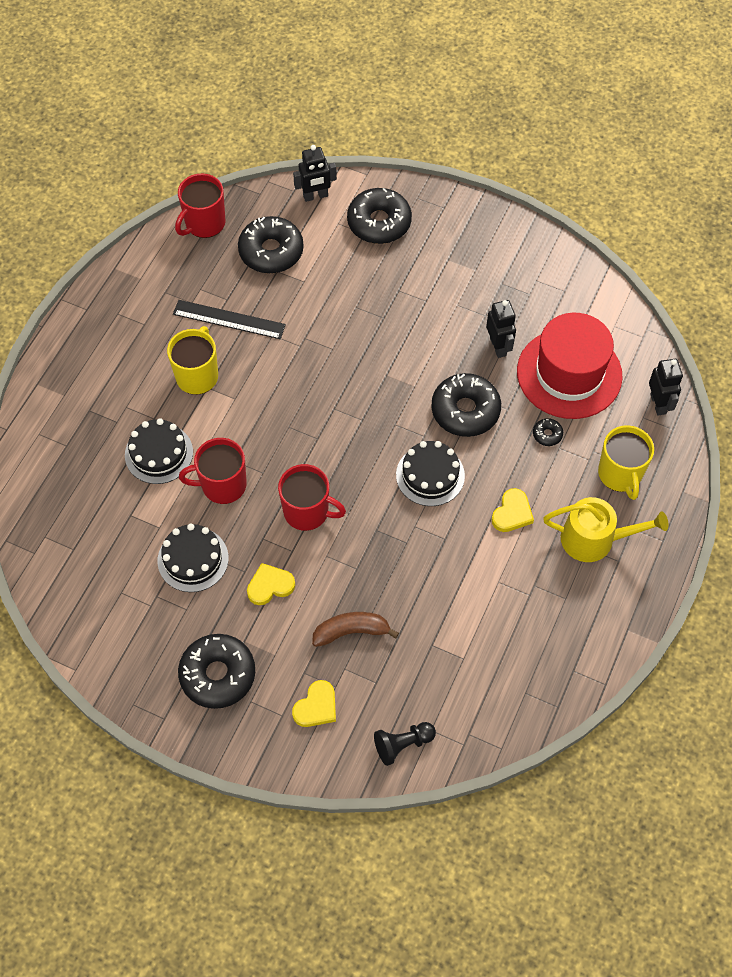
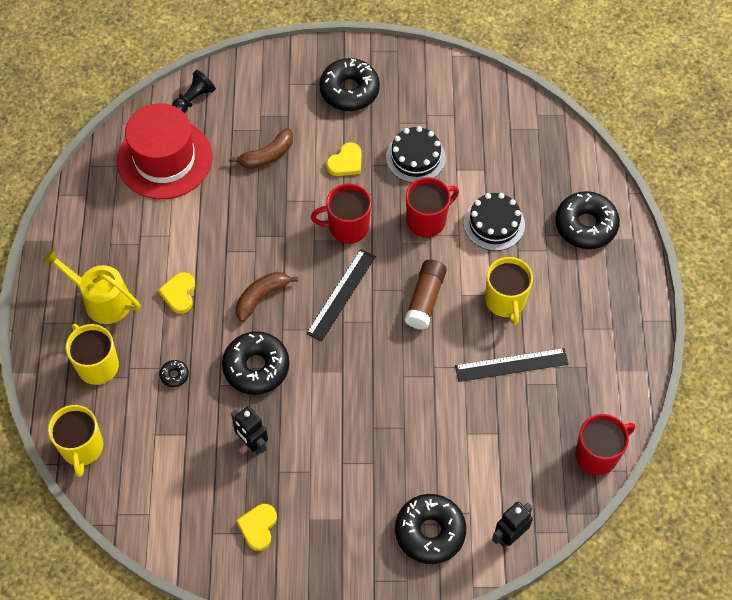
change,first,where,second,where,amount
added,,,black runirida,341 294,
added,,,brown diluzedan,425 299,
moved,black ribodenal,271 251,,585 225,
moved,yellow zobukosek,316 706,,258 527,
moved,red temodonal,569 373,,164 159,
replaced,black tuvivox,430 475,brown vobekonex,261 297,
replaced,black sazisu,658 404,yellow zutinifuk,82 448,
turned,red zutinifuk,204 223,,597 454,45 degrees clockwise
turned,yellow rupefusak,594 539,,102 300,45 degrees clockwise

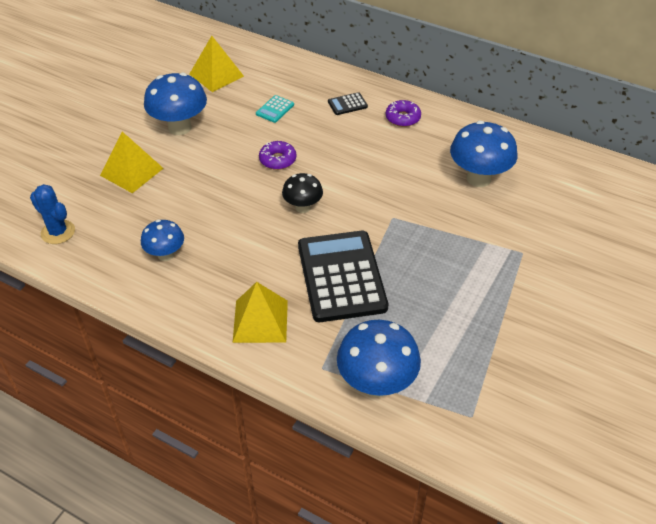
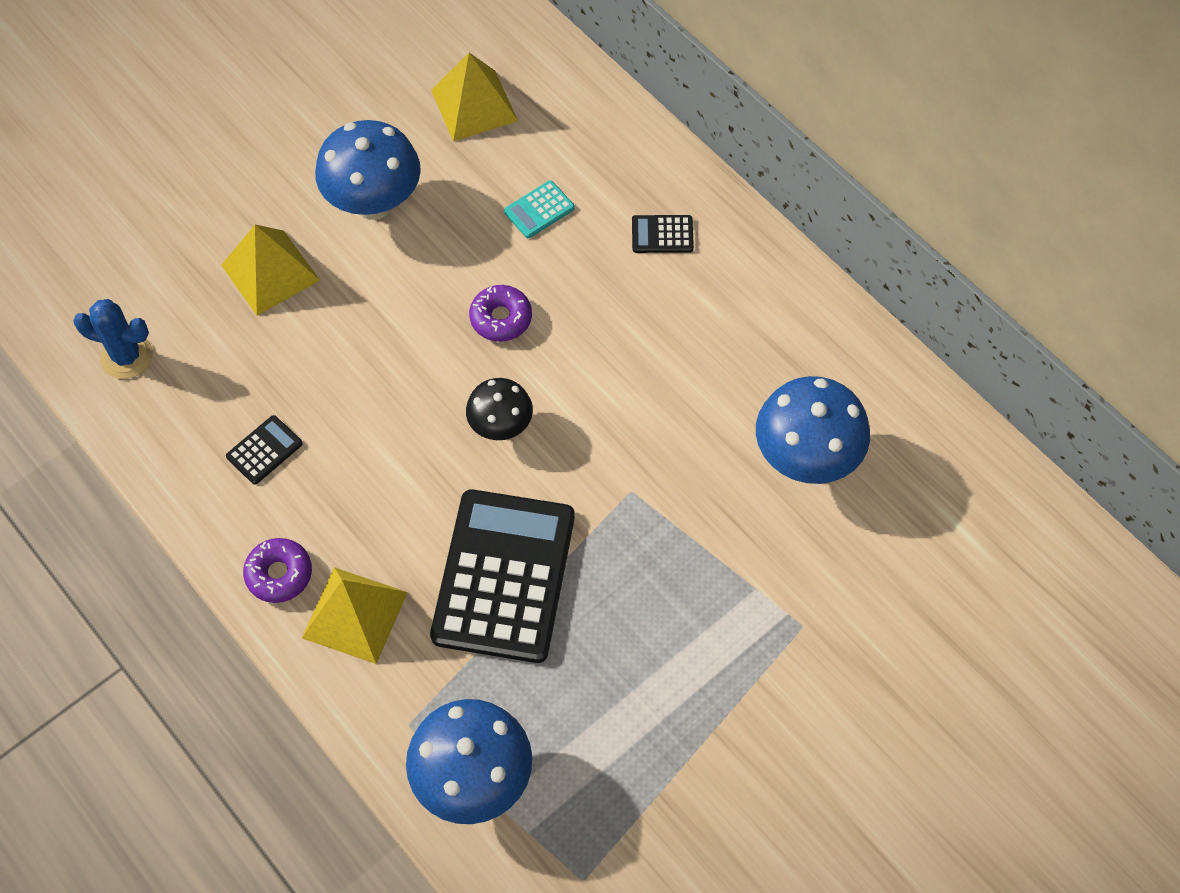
change,first,where,second,where,amount
moved,purple ribodenal,402 118,,279 574,
replaced,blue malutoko,165 255,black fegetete,264 450,
turned,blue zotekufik,58 232,,126 356,45 degrees counterclockwise

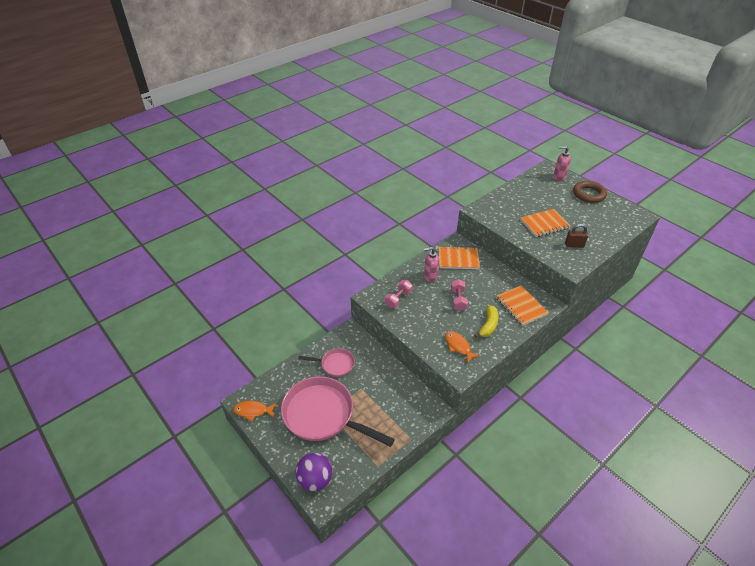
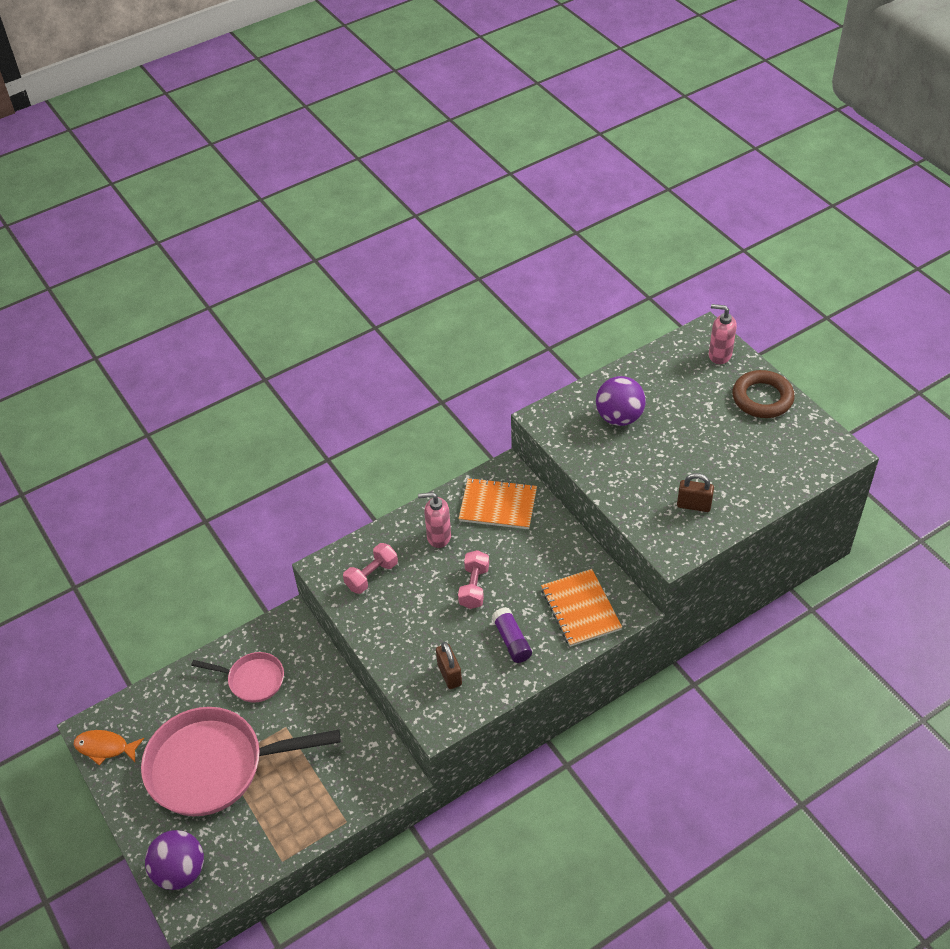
change,first,where,second,where,amount
removed,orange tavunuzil,544 224,,,
added,,,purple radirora,619 417,
replaced,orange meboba,458 346,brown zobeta,449 674,
replaced,yellow vobekonex,488 325,purple diluzedan,511 640,
turned,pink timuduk,323 415,,214 766,45 degrees counterclockwise

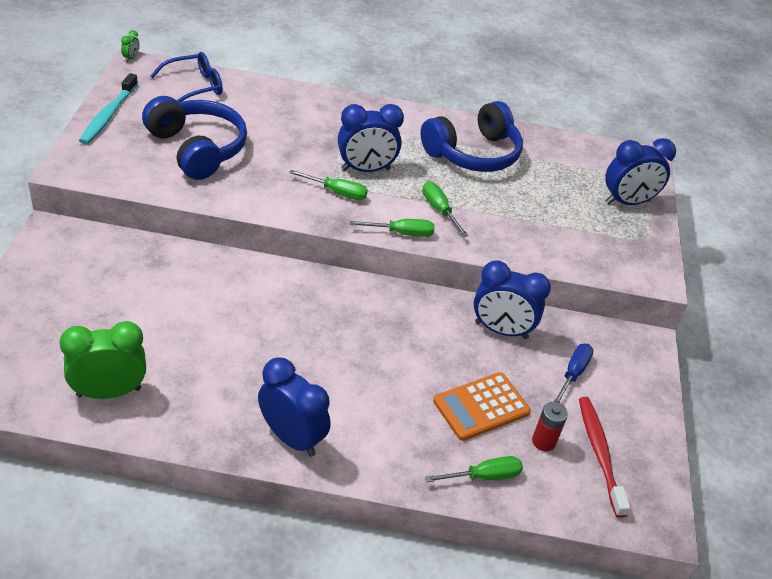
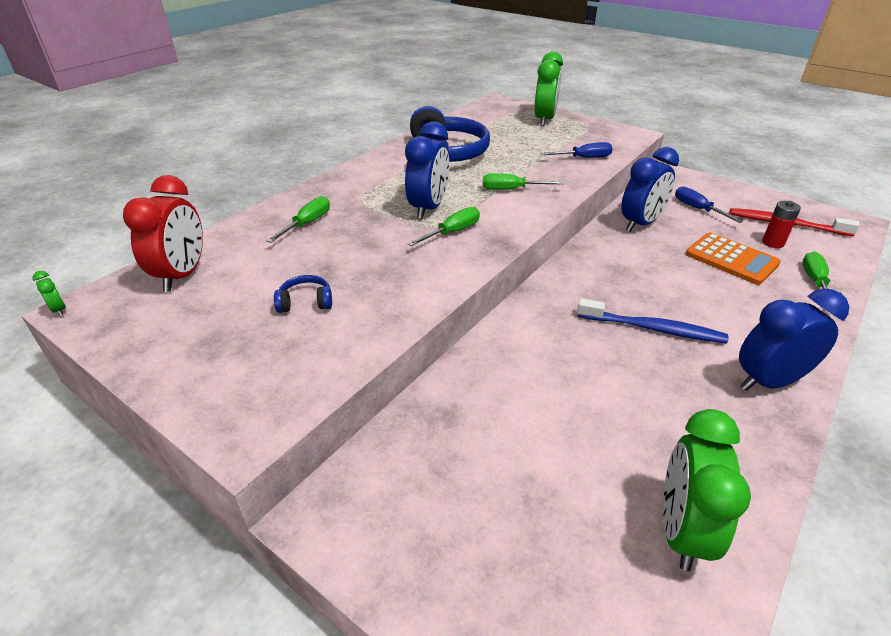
change,first,where,second,where,amount
removed,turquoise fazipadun,108 115,,,
added,,,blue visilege,584 158,
added,,,blue fazipadun,653 328,
moved,green visilege,401 233,,307 223,
replaced,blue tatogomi,193 87,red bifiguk,182 275,
recoloured,blue bifiguk,627 202,green bifiguk,544 120,
turned,orange fegetete,481 407,,731 259,45 degrees counterclockwise
resized,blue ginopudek,197 149,,305 302,x0.41

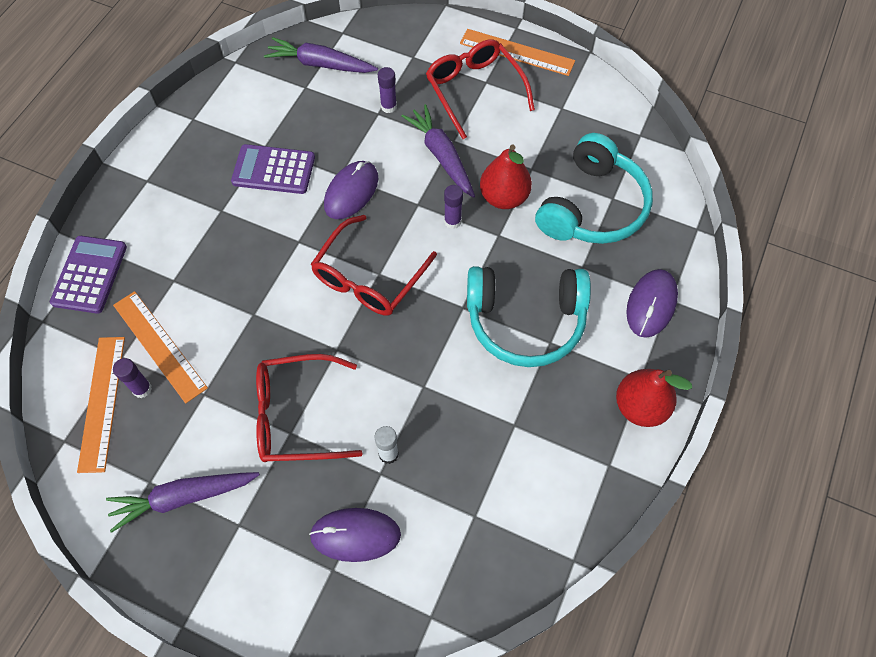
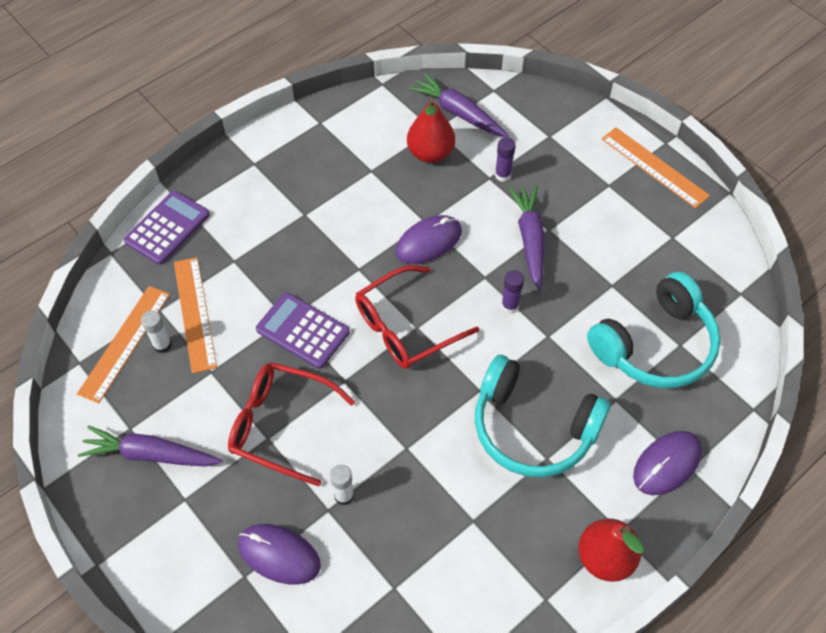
change,first,where,second,where,amount
removed,red tatogomi,475 91,,,
moved,purple fegetete,273 170,,302 331,
moved,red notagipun,504 197,,430 153,
recoloured,purple diluzedan,142 389,white diluzedan,162 345,

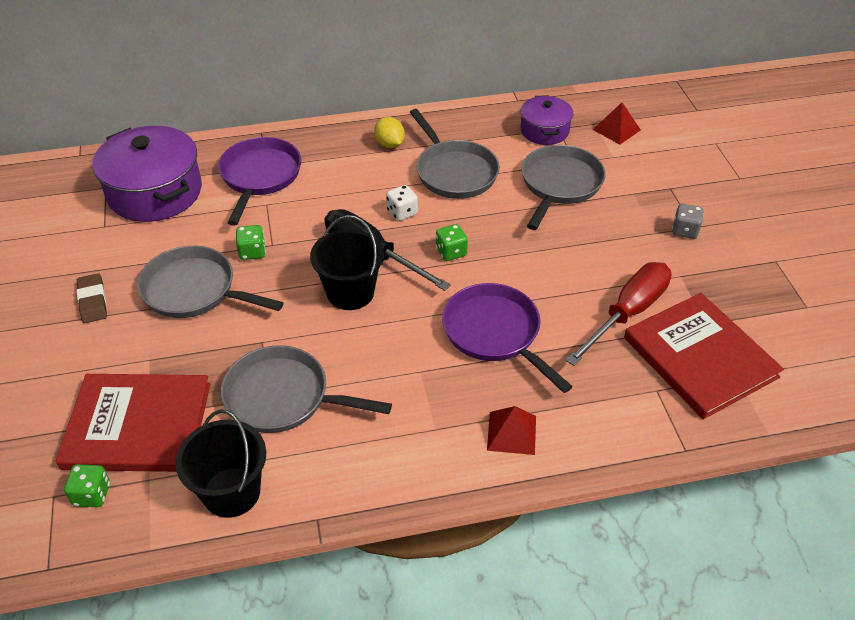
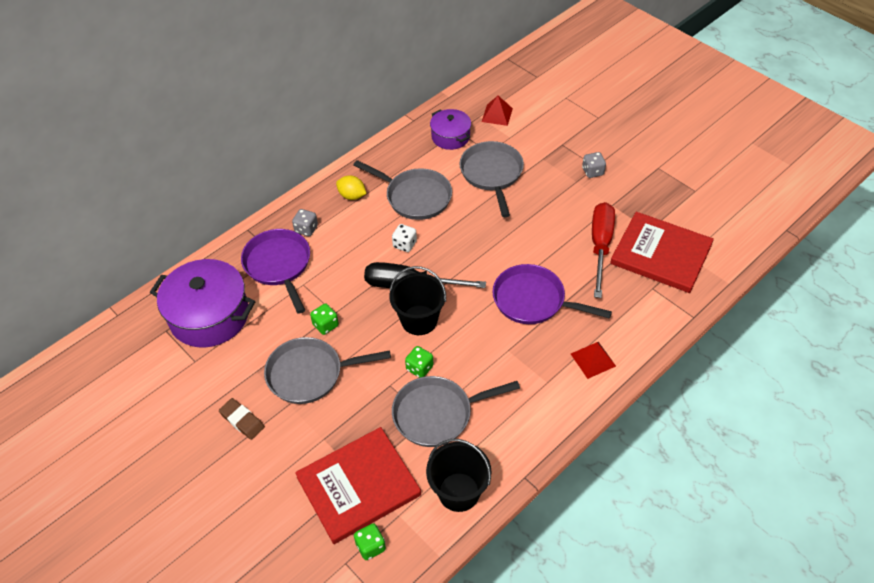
change,first,where,second,where,amount
added,,,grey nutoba,306 229,
moved,green nutoba,451 252,,419 368,

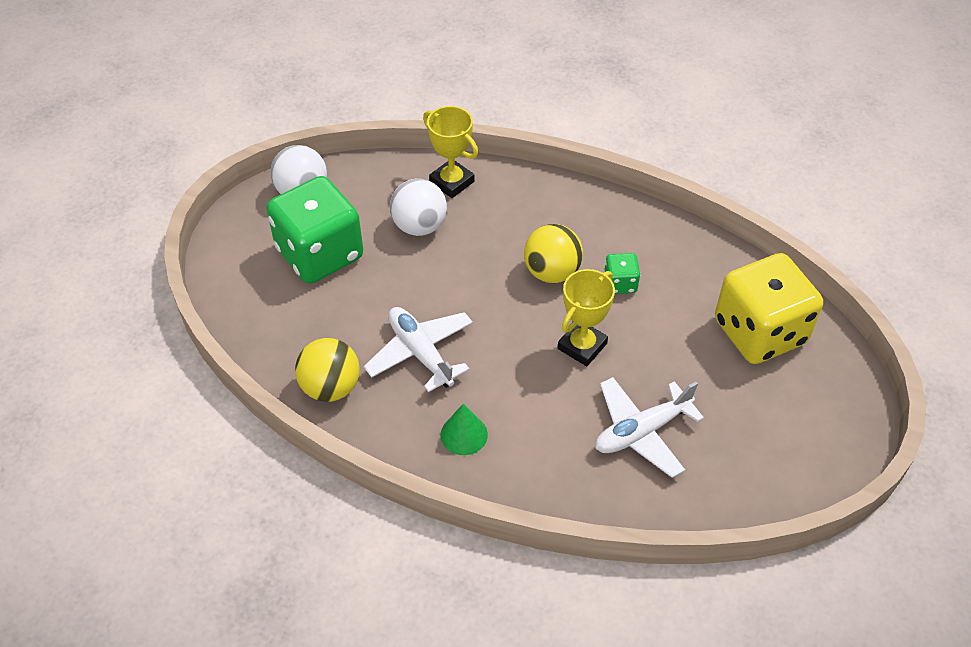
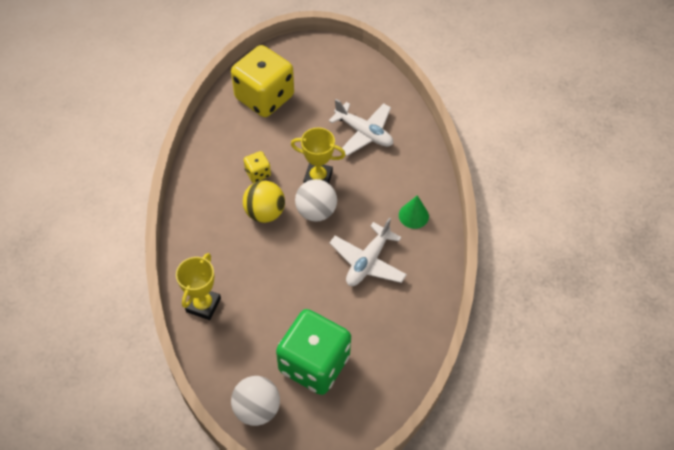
change,first,where,second,where,amount
removed,yellow radirora,331 387,,,
moved,white radirora,419 226,,316 211,
recoloured,green nutoba,620 283,yellow nutoba,258 173,

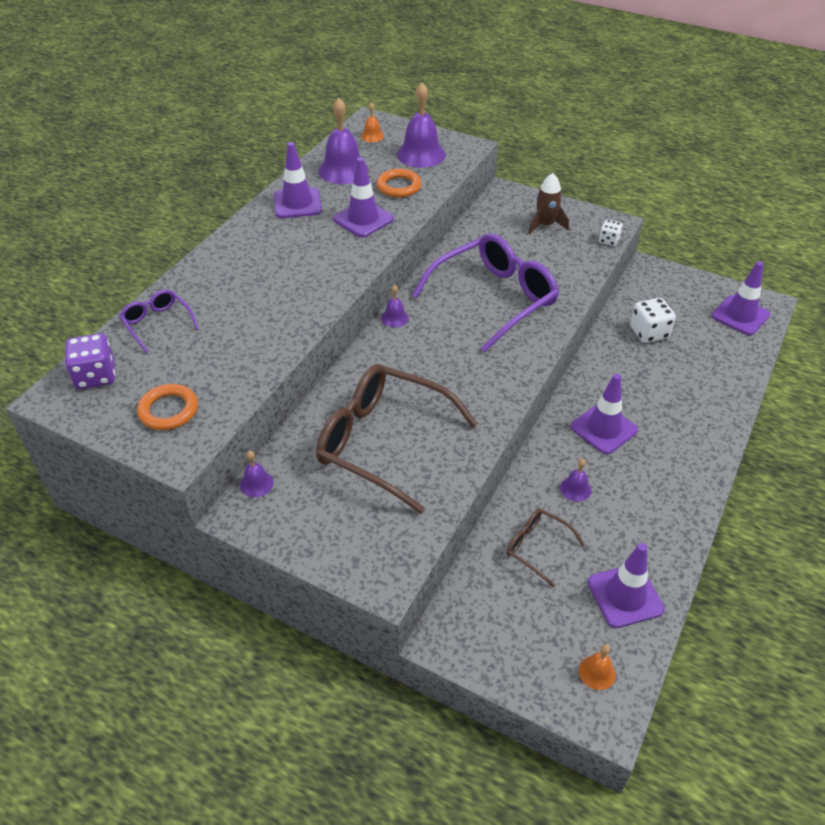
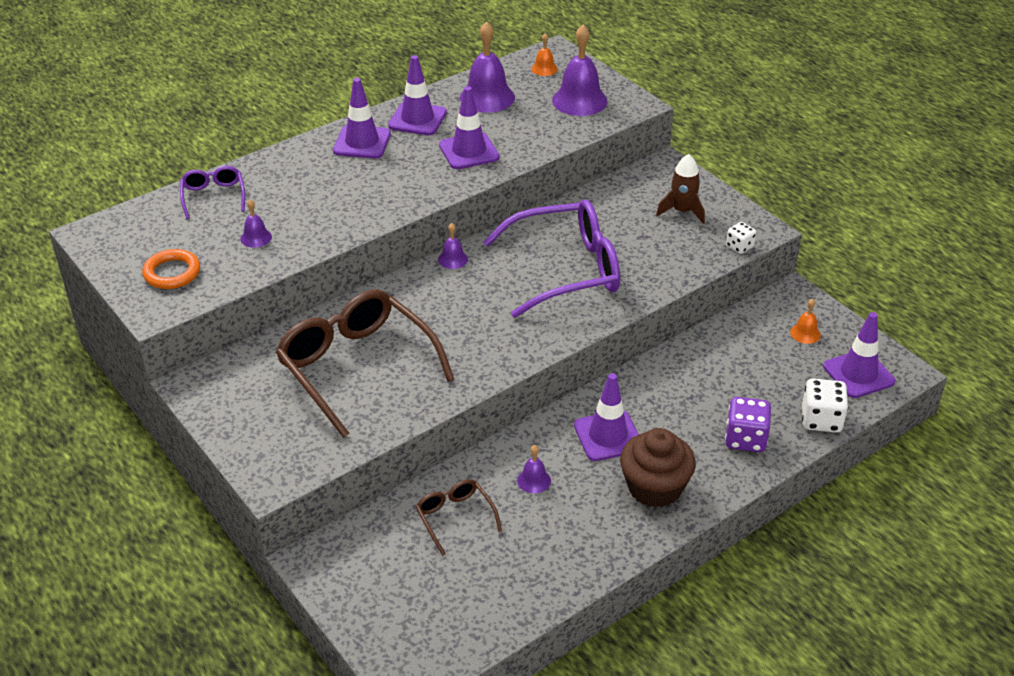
change,first,where,second,where,amount
removed,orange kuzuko,399 186,,,
added,,,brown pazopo,654 488,
moved,purple nutoba,96 376,,745 439,
moved,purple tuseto,256 483,,256 237,
moved,orange tuseto,597 672,,805 333,
moved,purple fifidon,625 596,,362 142,
moved,white nutoba,649 332,,821 420,

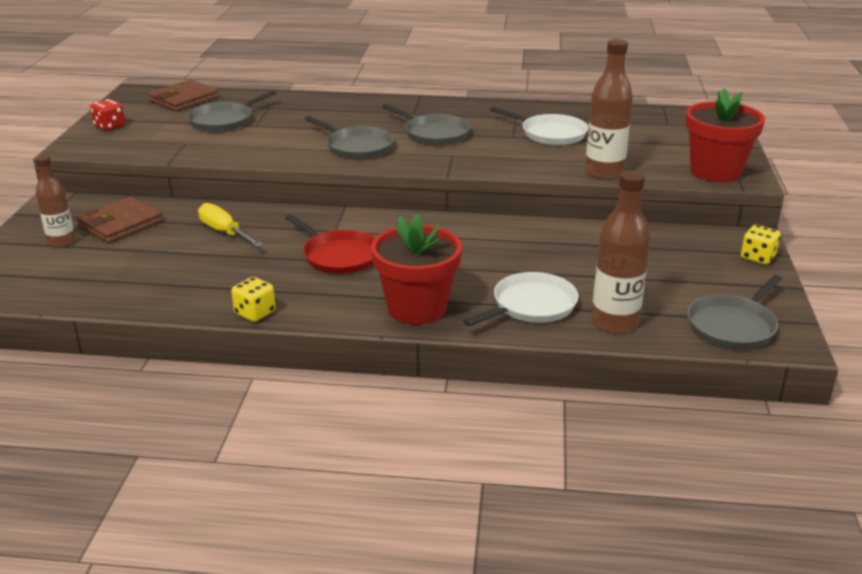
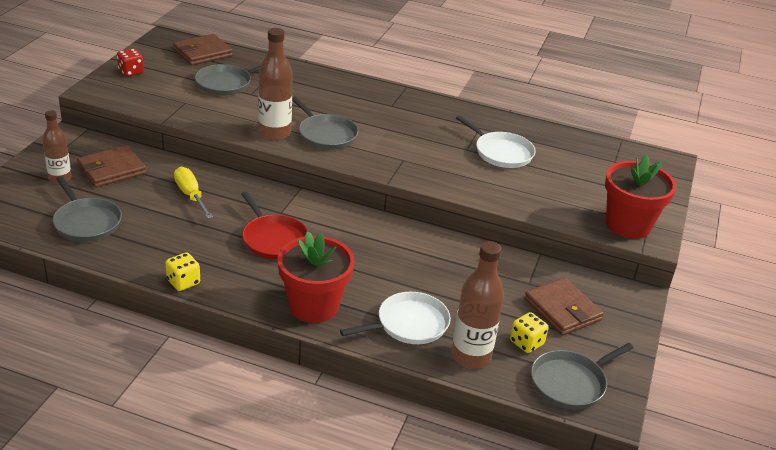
change,first,where,second,where,amount
added,,,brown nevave,562 310,
moved,grey timuduk,434 134,,86 222,
moved,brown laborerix,604 173,,274 133,
moved,yellow nutoba,757 257,,526 343,

